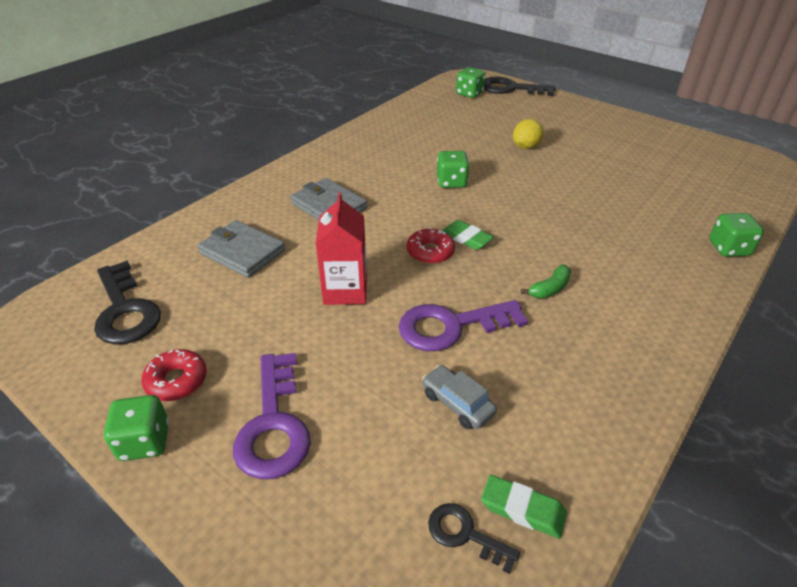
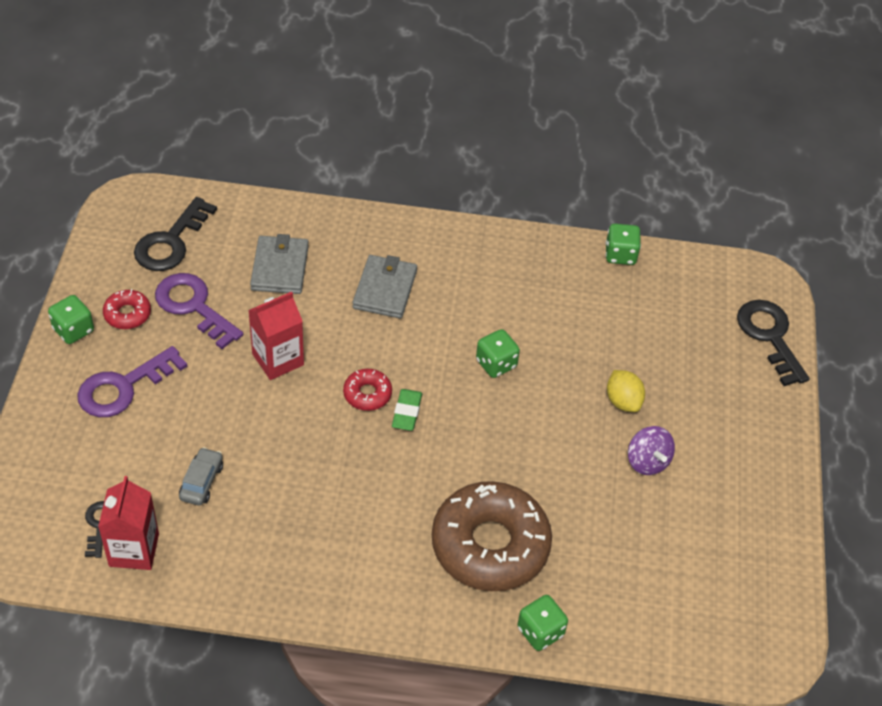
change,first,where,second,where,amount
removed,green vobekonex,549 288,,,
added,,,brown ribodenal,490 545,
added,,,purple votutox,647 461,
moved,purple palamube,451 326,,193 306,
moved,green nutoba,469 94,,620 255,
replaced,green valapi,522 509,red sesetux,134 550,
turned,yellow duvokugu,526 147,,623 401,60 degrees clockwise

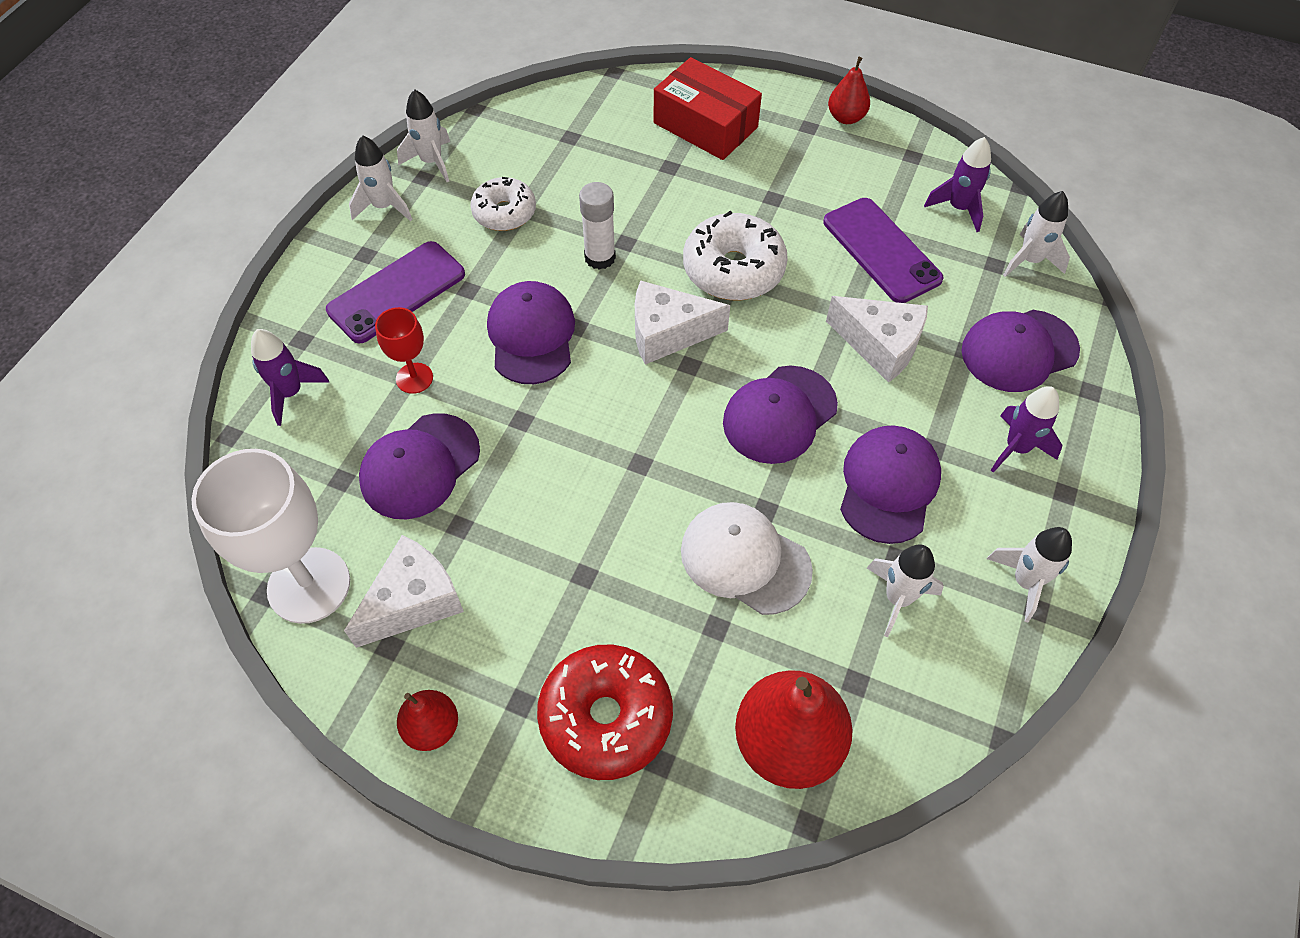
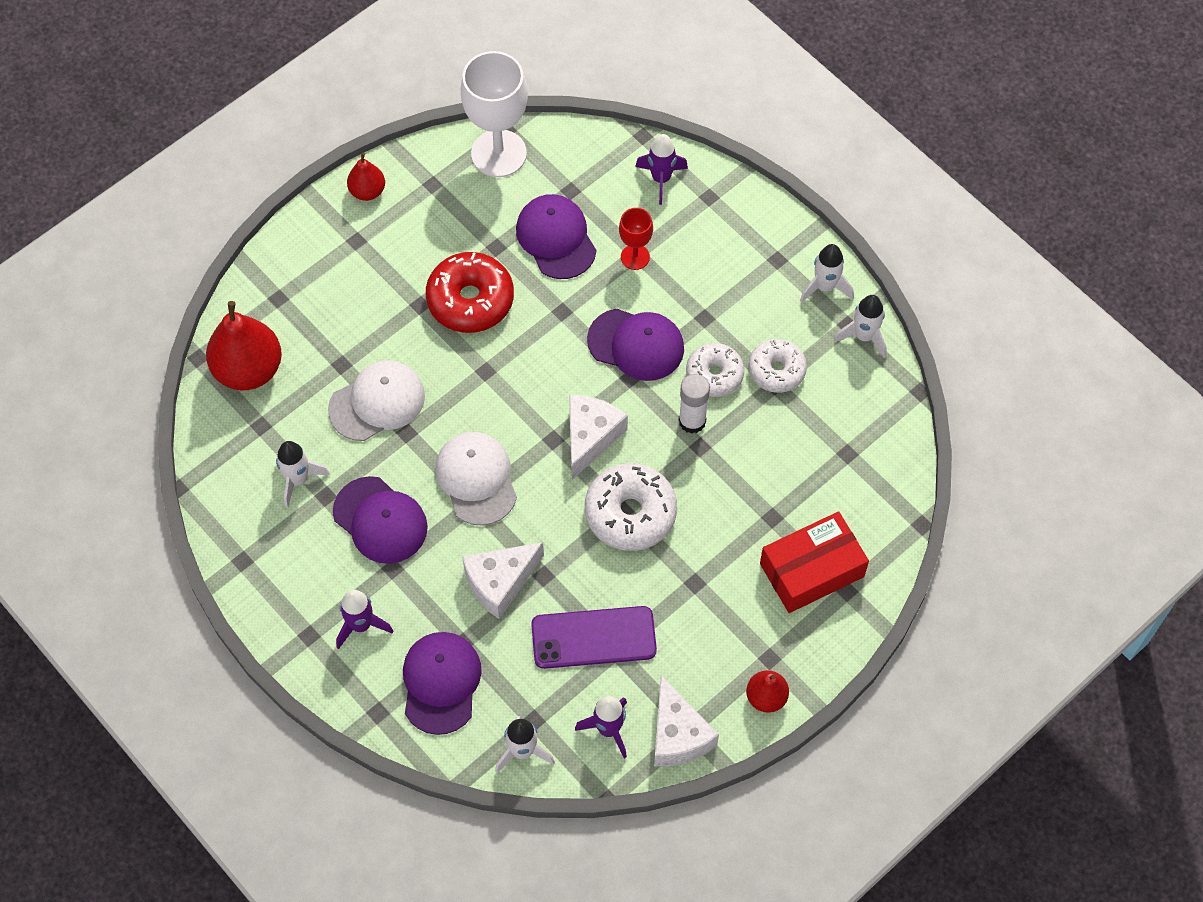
change,first,where,second,where,amount
removed,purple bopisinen,397 292,,,
removed,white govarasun,1025 582,,,
added,,,white ribodenal,714 375,
moved,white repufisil,413 601,,678 734,
moved,red ribodenal,606 717,,470 300,
recoloured,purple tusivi,779 414,white tusivi,476 479,

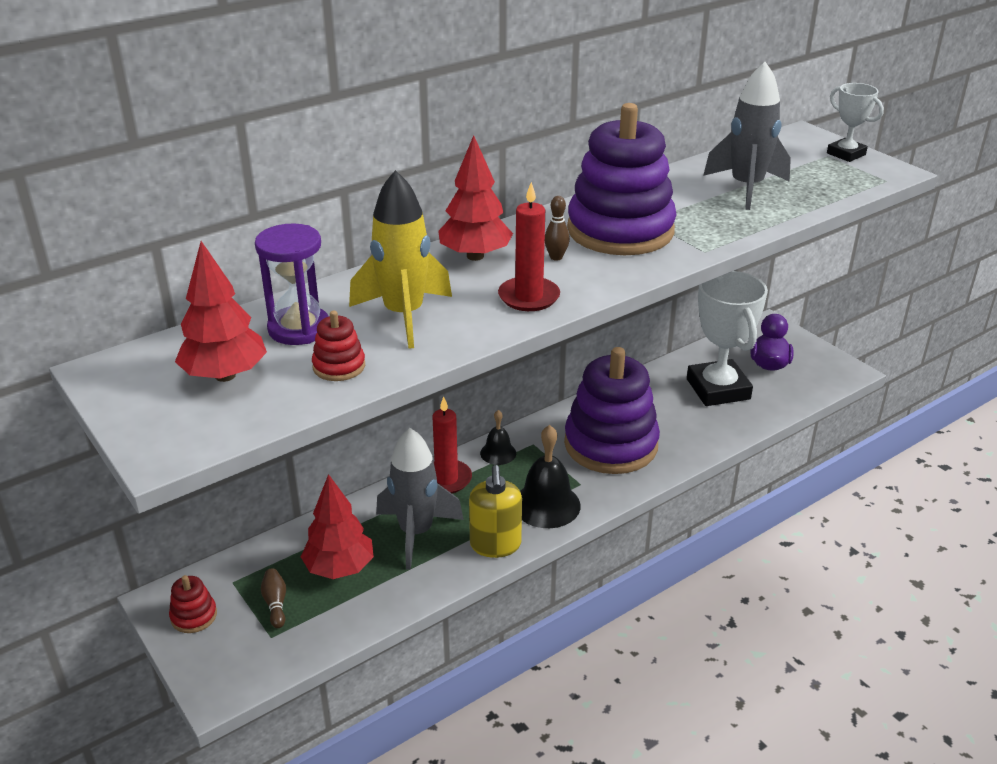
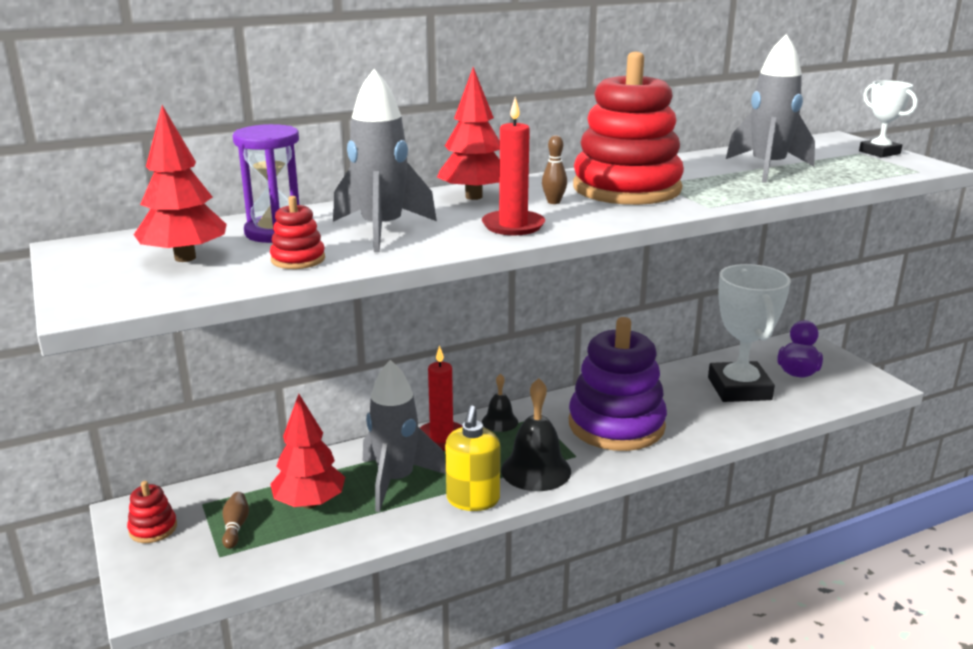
change,first,where,second,where,amount
recoloured,yellow govarasun,403 315,grey govarasun,382 230,
recoloured,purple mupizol,620 230,red mupizol,626 188,

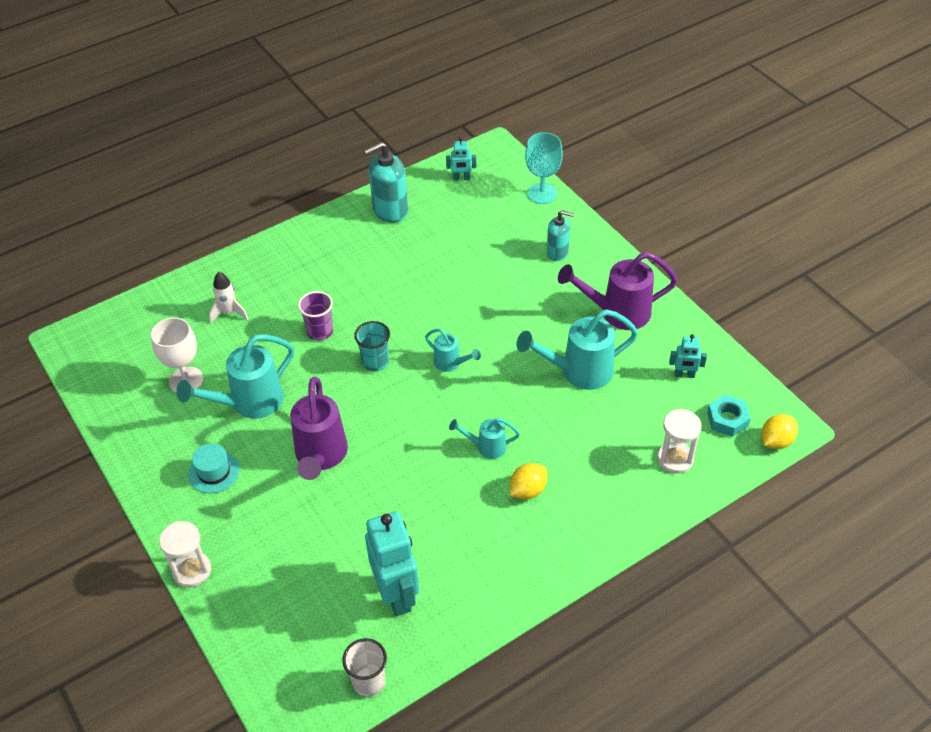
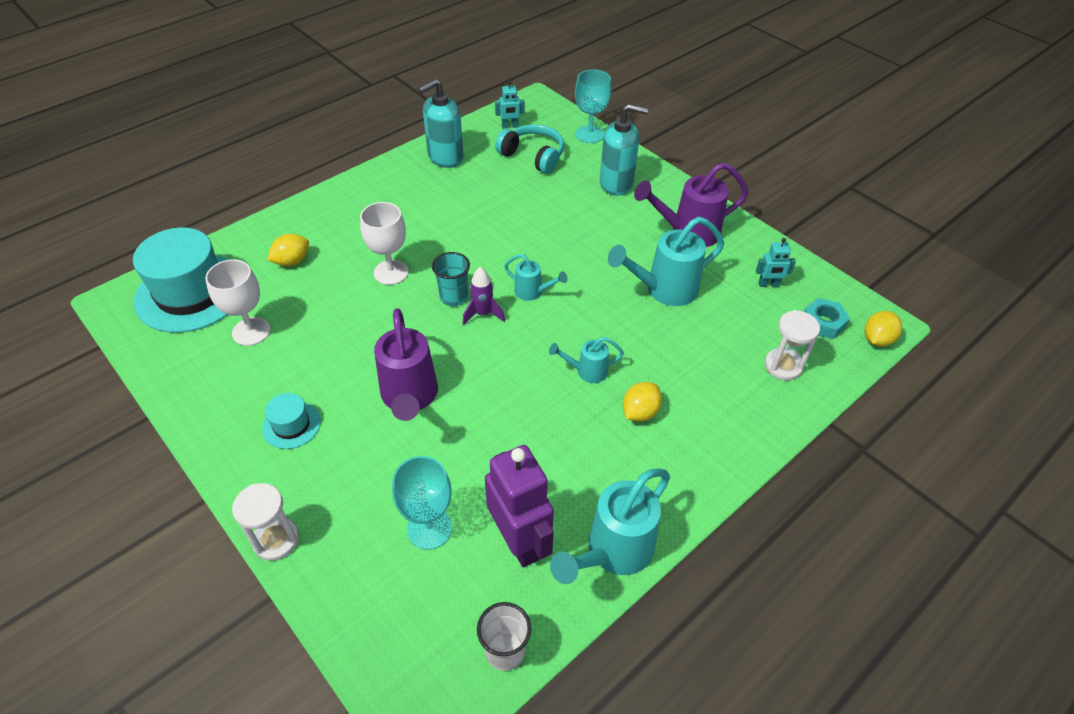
change,first,where,second,where,amount
added,,,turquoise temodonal,191 293,
added,,,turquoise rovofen,429 528,
added,,,purple govarasun,483 314,
added,,,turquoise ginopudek,533 156,
moved,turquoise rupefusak,249 403,,613 552,
replaced,white govarasun,229 313,yellow duvokugu,292 261,
replaced,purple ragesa,320 332,white rovofen,391 272,
recoloured,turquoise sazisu,397 594,purple sazisu,519 541,
resized,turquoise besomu,557 252,,616 183,x1.61

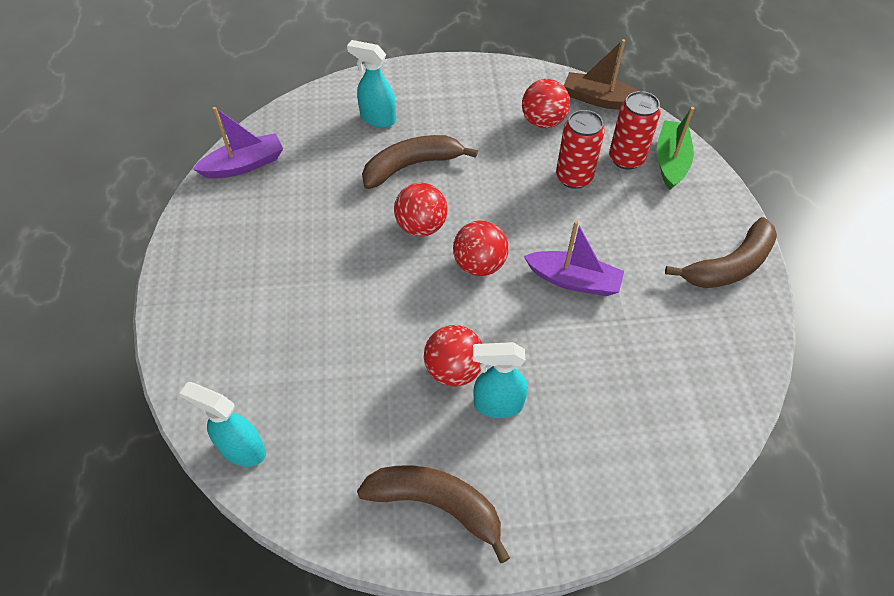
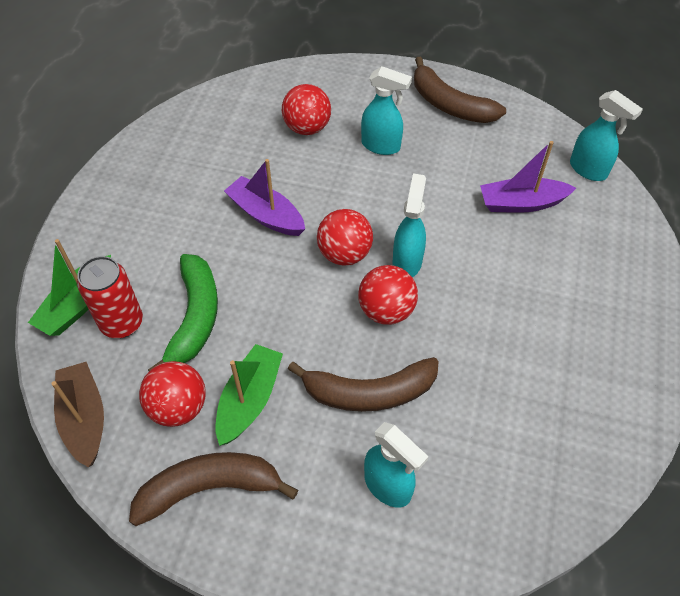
change,first,where,second,where,amount
added,,,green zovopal,249 400,
added,,,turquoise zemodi,407 261,
moved,purple zovopal,244 165,,521 203,
moved,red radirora,454 370,,307 128,
moved,brown vobekonex,729 266,,209 488,
replaced,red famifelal,574 177,green vobekonex,194 318,
turned,brown zovopal,600 100,,84 419,150 degrees counterclockwise

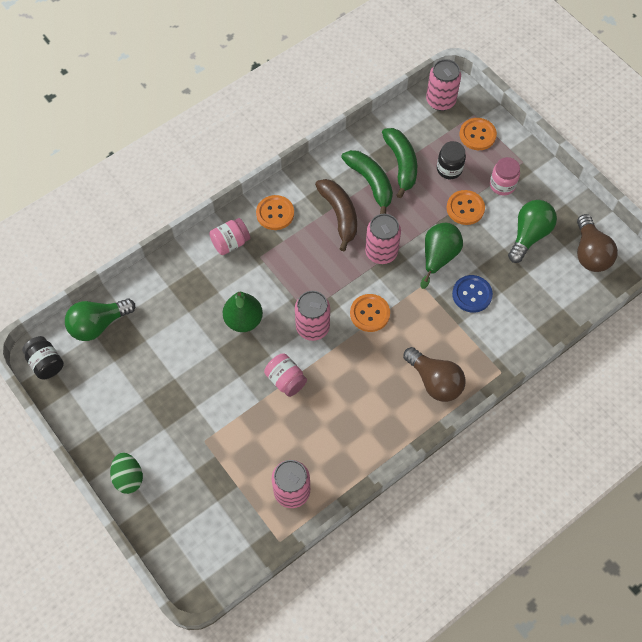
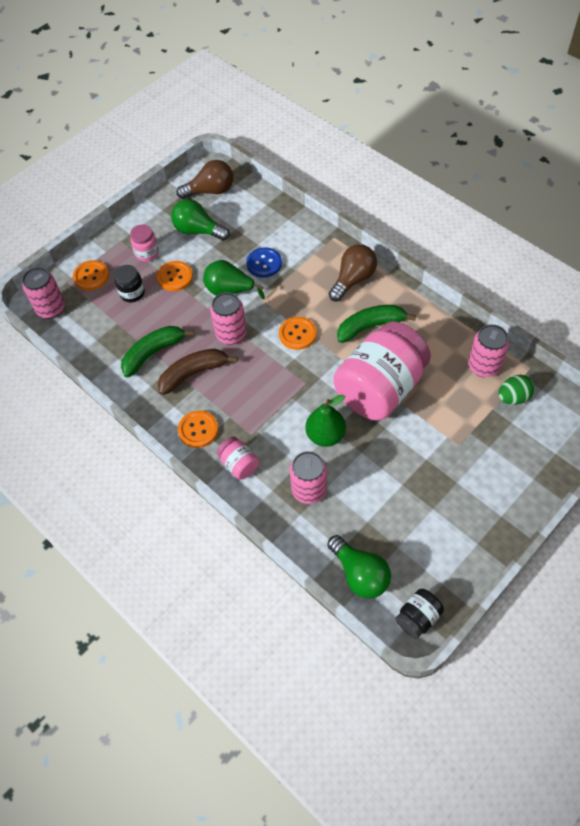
change,first,where,second,where,amount
moved,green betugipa,128 477,,513 397,
moved,pink famifelal,312 327,,309 490,
moved,green vobekonex,401 164,,370 326,
resized,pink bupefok,286 380,,380 388,x2.37

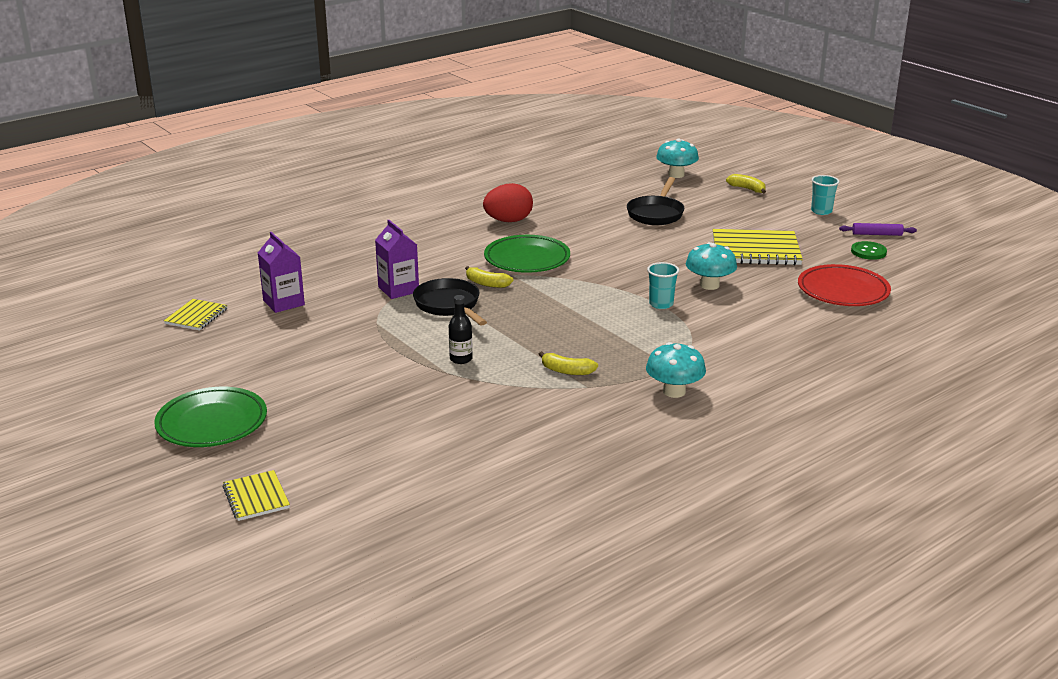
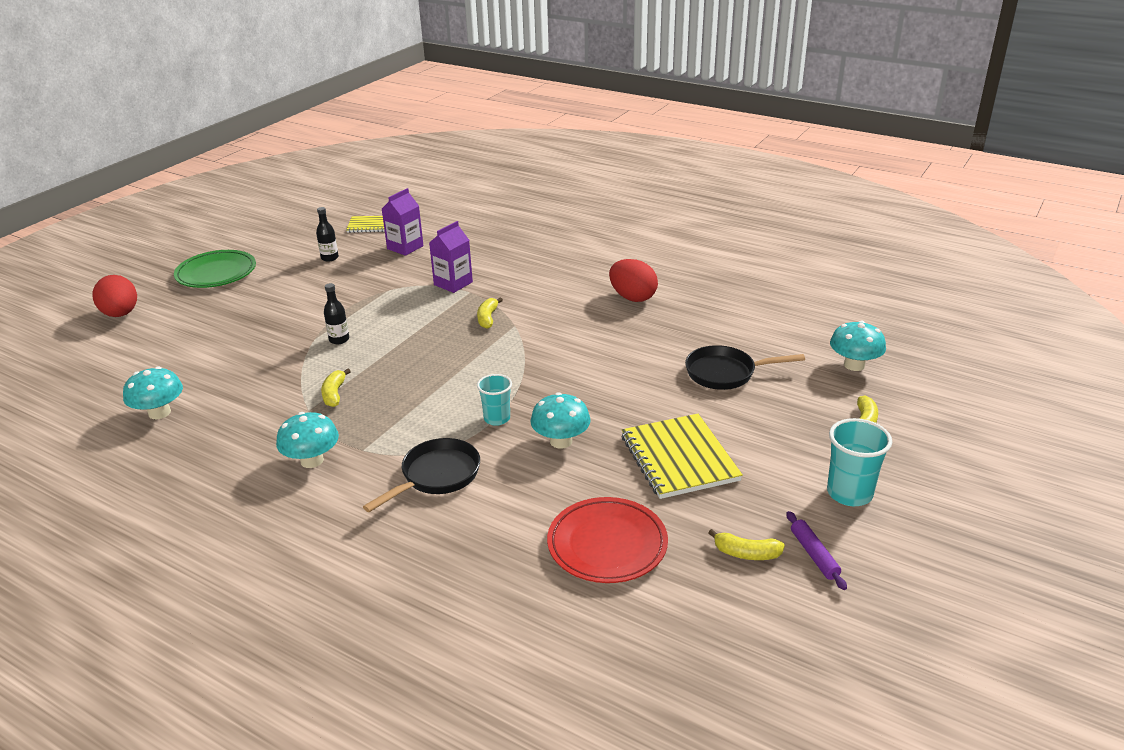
change,first,where,second,where,amount
removed,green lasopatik,527 259,,,
added,,,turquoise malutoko,159 413,
added,,,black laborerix,329 258,
moved,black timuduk,449 305,,436 476,
replaced,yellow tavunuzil,256 497,red betugipa,121 314,
replaced,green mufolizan,868 252,yellow vobekonex,746 553,
resized,turquoise ragesa,821 211,,849 493,x1.51

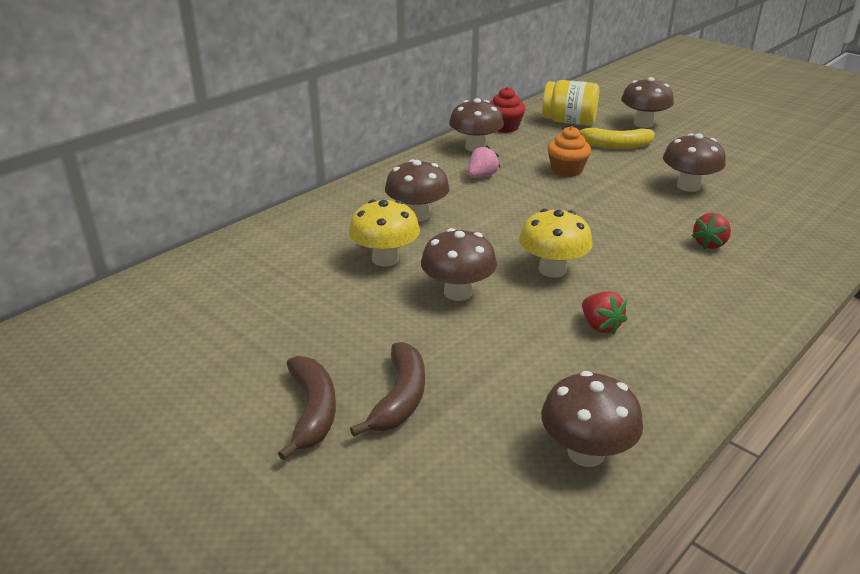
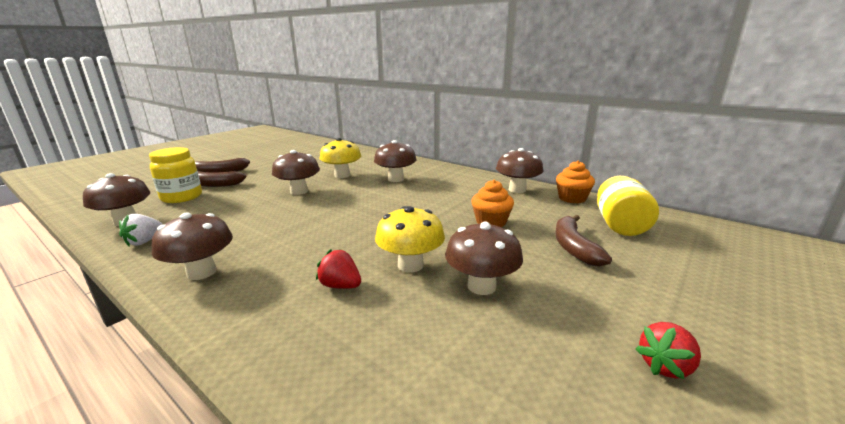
change,first,where,second,where,amount
removed,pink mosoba,481 176,,,
added,,,white mosoba,144 241,
added,,,yellow bupefok,181 197,
moved,yellow malutoko,552 270,,410 265,
moved,red mosoba,600 326,,665 366,
moved,brown malutoko,643 124,,201 272,
recoloured,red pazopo,504 127,orange pazopo,572 198,
recoloured,yellow vobekonex,615 145,brown vobekonex,574 247,

